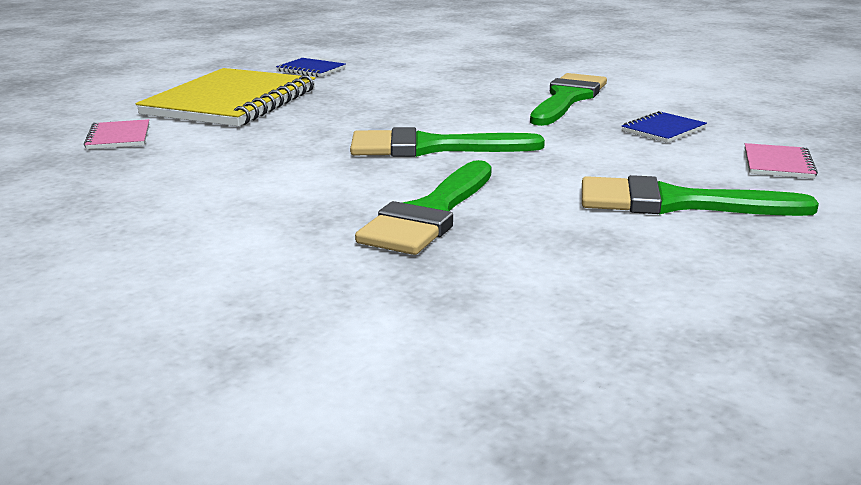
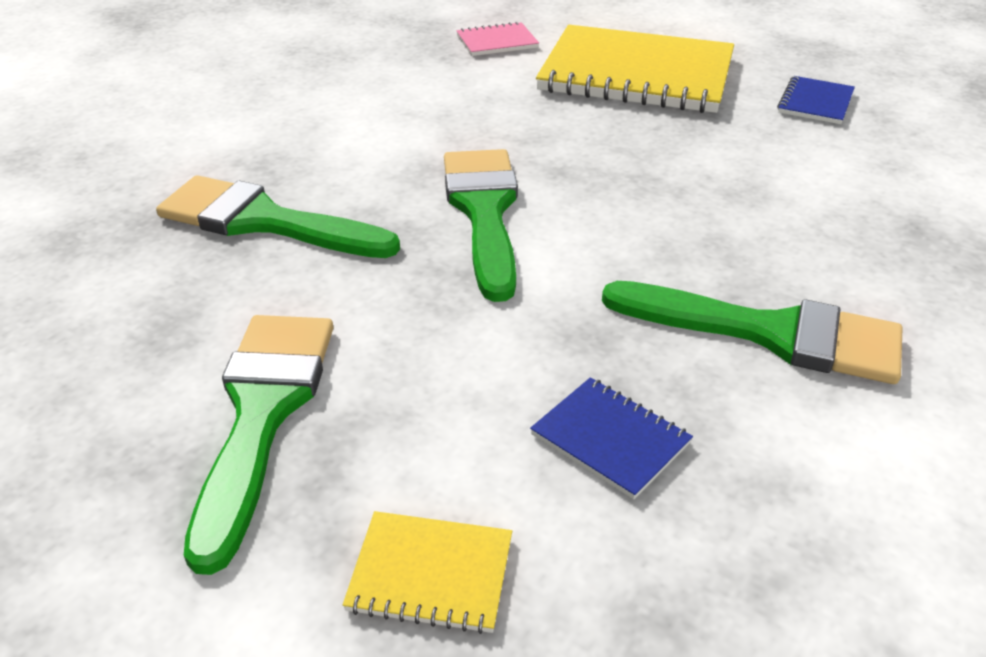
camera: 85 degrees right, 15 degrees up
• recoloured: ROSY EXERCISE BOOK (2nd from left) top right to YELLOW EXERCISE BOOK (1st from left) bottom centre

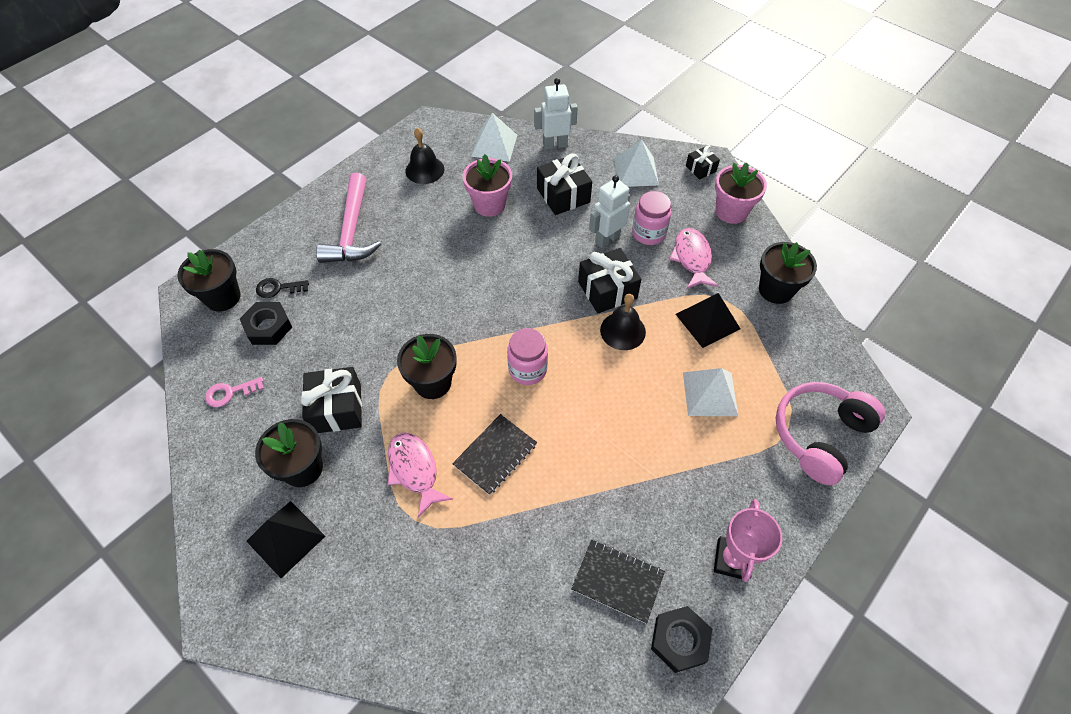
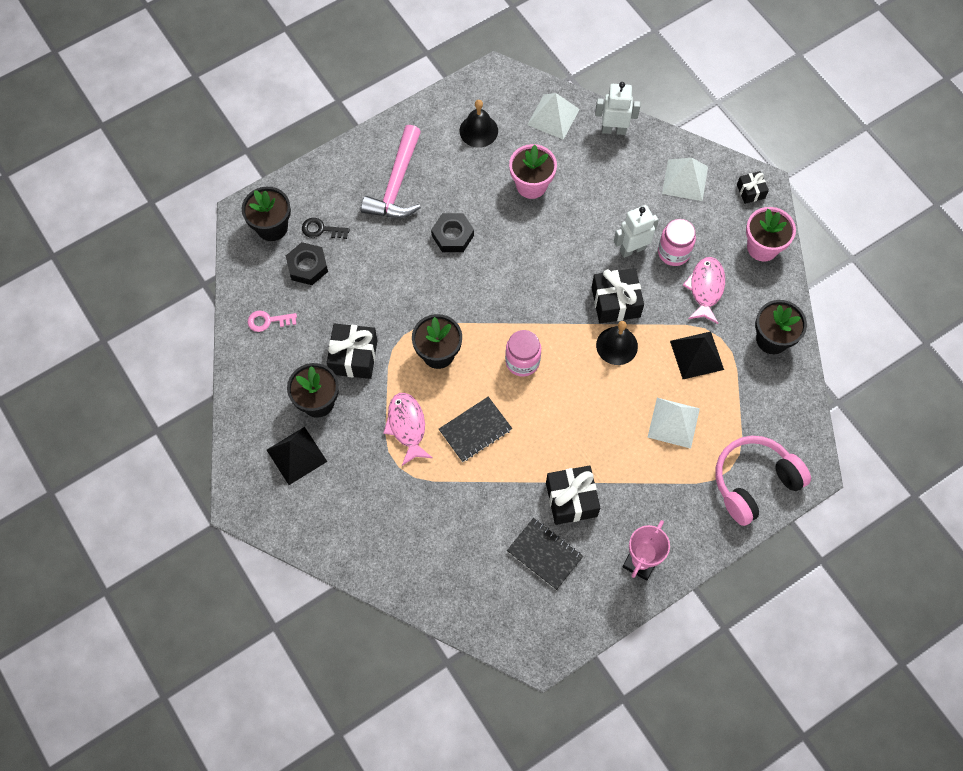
camera: 15 degrees right, 10 degrees up
• moved: BLACK HEX NUT (2nd from left) bottom centre to top centre
• moved: BLACK GIFT (2nd from left) top centre to centre

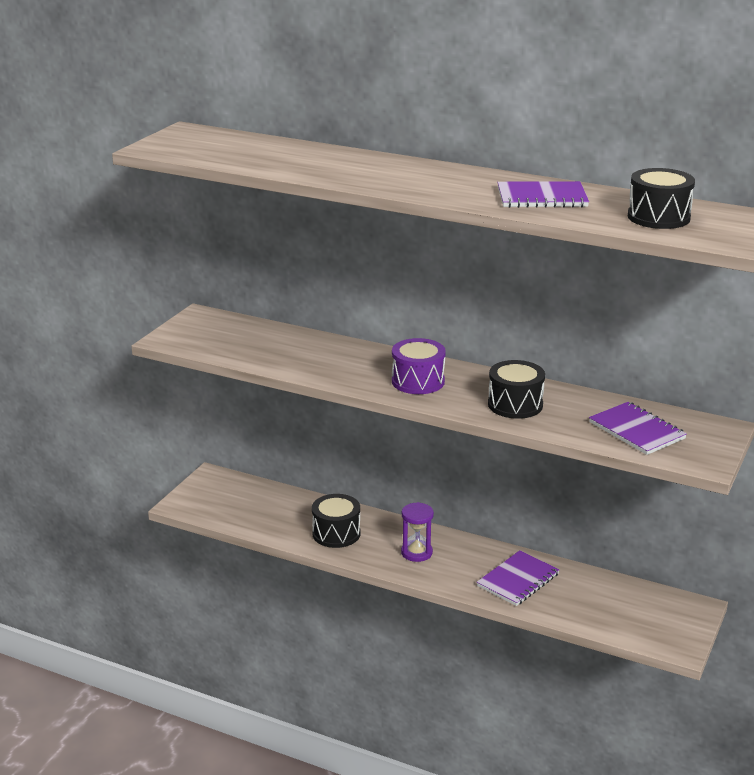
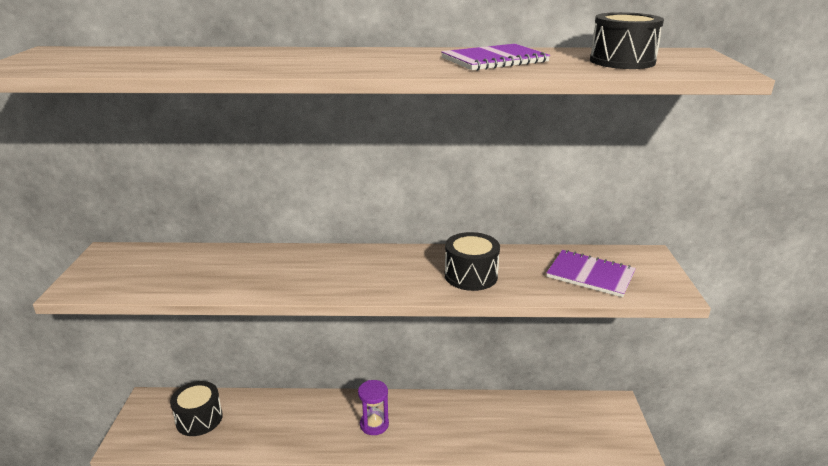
camera: 25 degrees left, 0 degrees up
• moved: BLACK SNARE DRUM (1st from left) bottom centre to bottom left
• removed: ROYAL PURPLE SNARE DRUM centre
• removed: ROYAL PURPLE EXERCISE BOOK (1st from left) bottom right

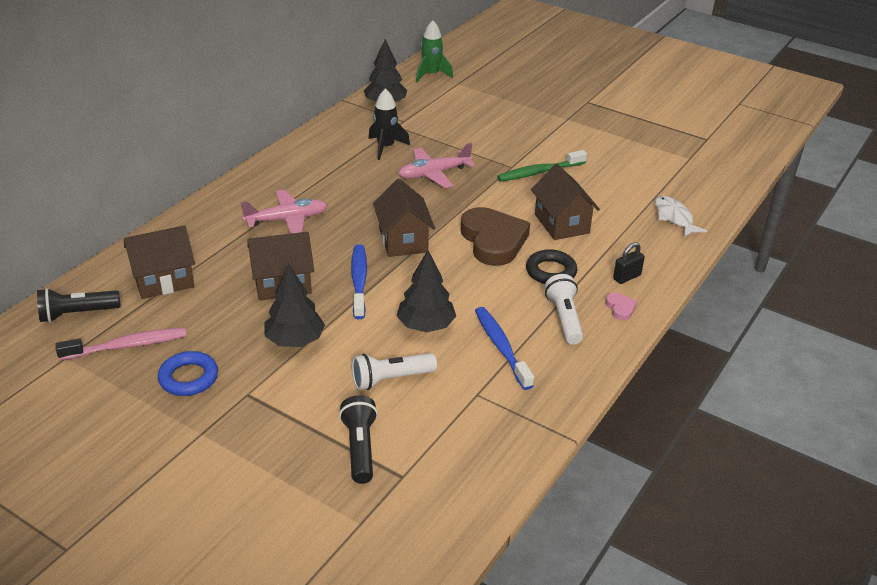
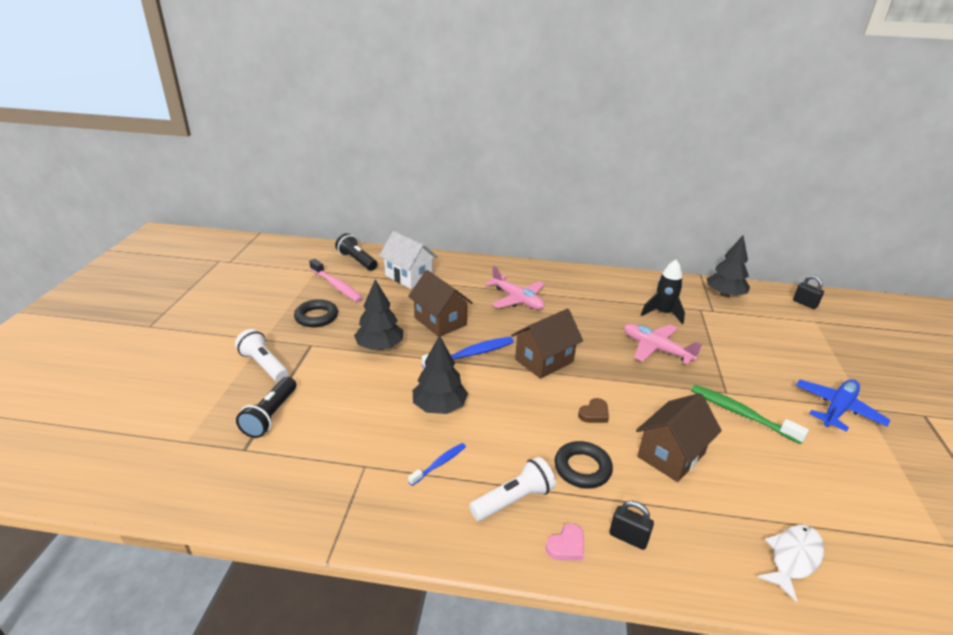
camera: 65 degrees right, 5 degrees down
• moved: PURE WHITE TORCH (1st from left) centre to middle left
• turned: BLACK TORCH (2nd from left in the first image) bottom centre = middle left 135 degrees clockwise
• recoloured: ROYAL BLUE RING middle left to BLACK RING (1st from left) middle left
• recoloured: BROWN COTTAGE (1st from left) middle left to PURE WHITE COTTAGE centre
• resized: ROYAL BLUE TOOTH BRUSH (2nd from left in the first image) centre = bottom centre x0.58
• resized: BROWN LOVE HEART centre = centre x0.41
• replaced: EMERALD TOY ROCKET top centre to BLACK LOCK (2nd from left) middle right
• added: ROYAL BLUE TOY PLANE middle right

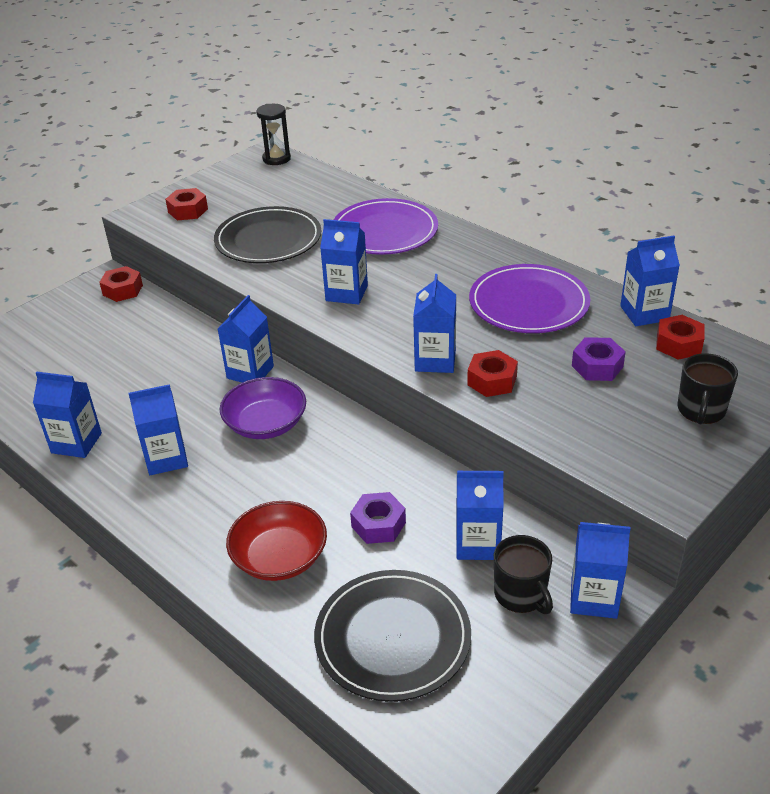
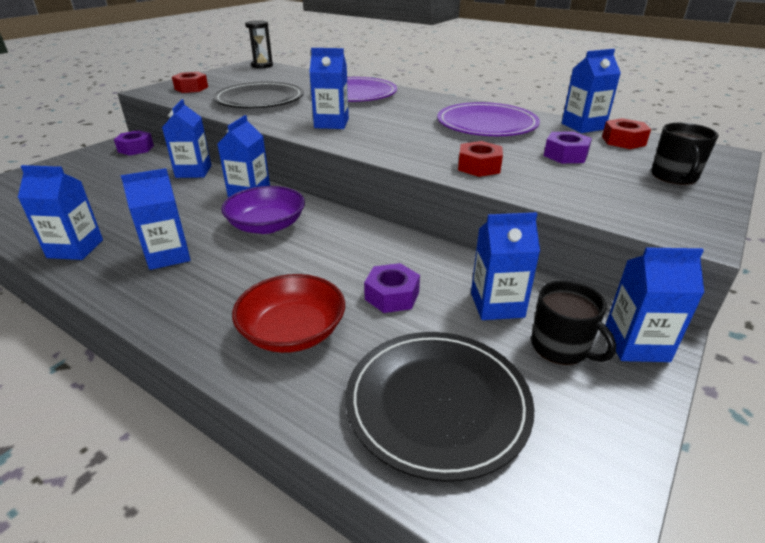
camera: 10 degrees left, 5 degrees down
• recoloured: CRIMSON HEX NUT (1st from left) middle left to ROYAL PURPLE HEX NUT (1st from left) top left
• moved: ROYAL BLUE JUICE CARTON (5th from left in the first image) centre to ROYAL BLUE JUICE CARTON (3rd from left) top left

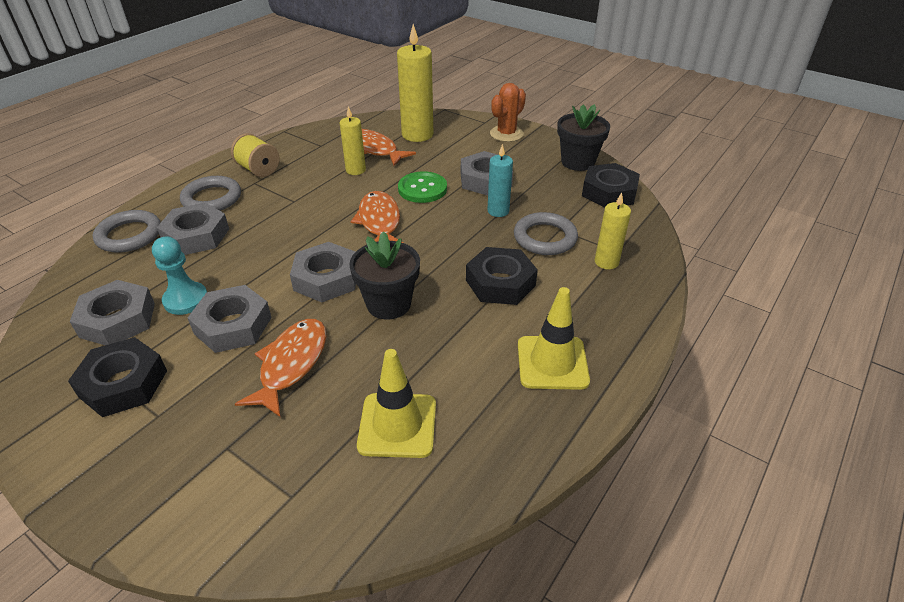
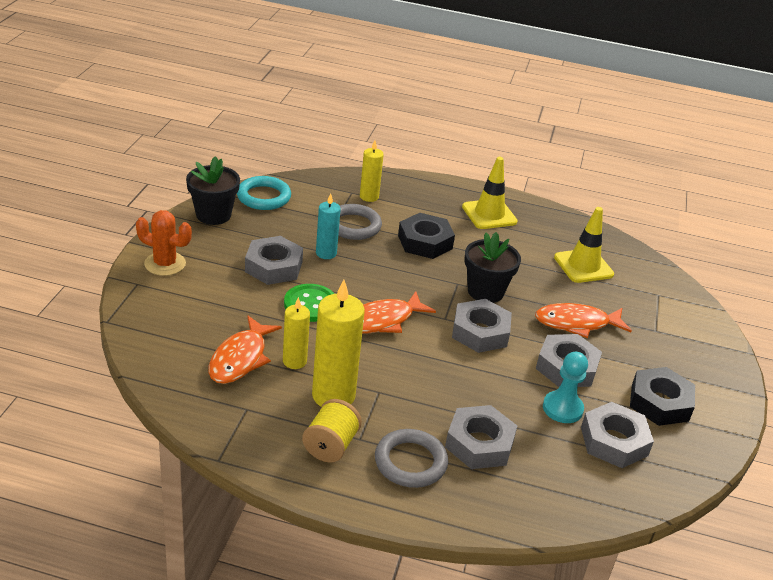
camera: 115 degrees left, 5 degrees down
• replaced: BLACK HEX NUT (3rd from left) top right to AQUA RING top centre
• moved: YELLOW CANDLE (2nd from left) top centre to centre
• removed: GREY RING (1st from left) middle left

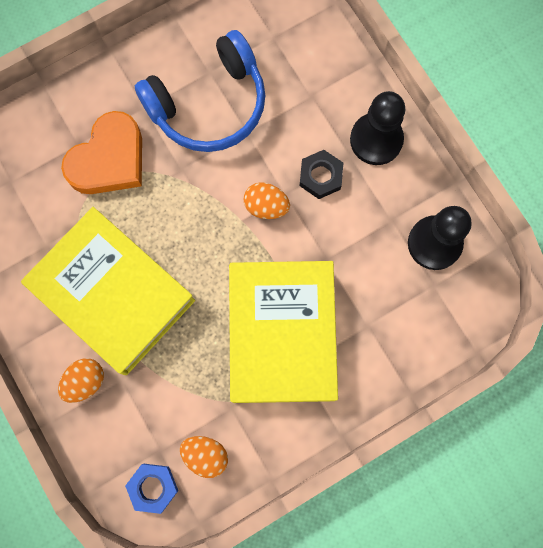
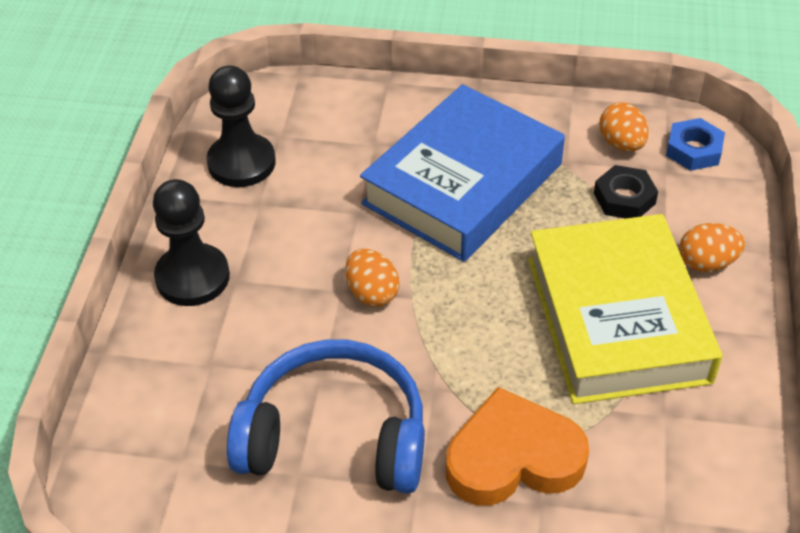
camera: 140 degrees left, 30 degrees down
• recoloured: YELLOW HARDBACK (2nd from left) centre to ROYAL BLUE HARDBACK top centre
• moved: BLACK HEX NUT top centre to middle right

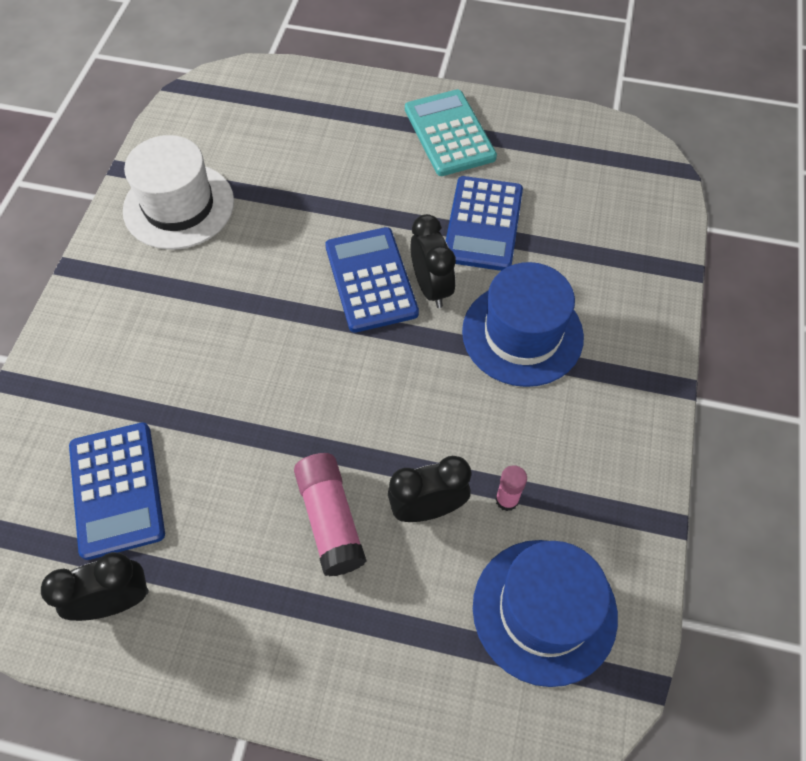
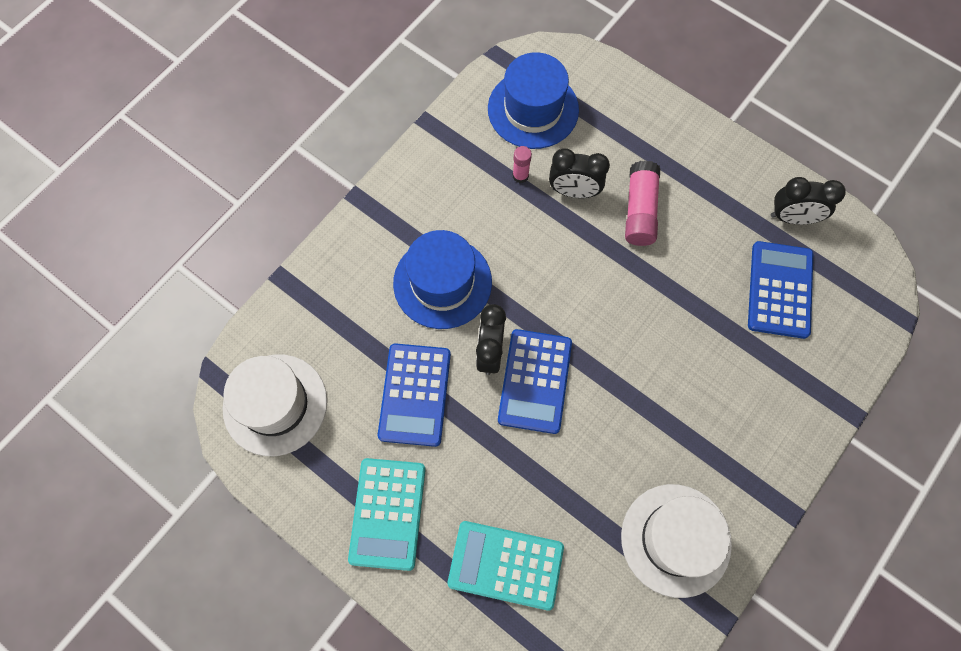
camera: 155 degrees left, 10 degrees up
• added: PURE WHITE TOP HAT (1st from left) middle left
• turned: ROYAL BLUE POCKET CALCULATOR (3rd from left in the first image) top centre = centre 150 degrees clockwise
• added: AQUA POCKET CALCULATOR (2nd from left) bottom centre

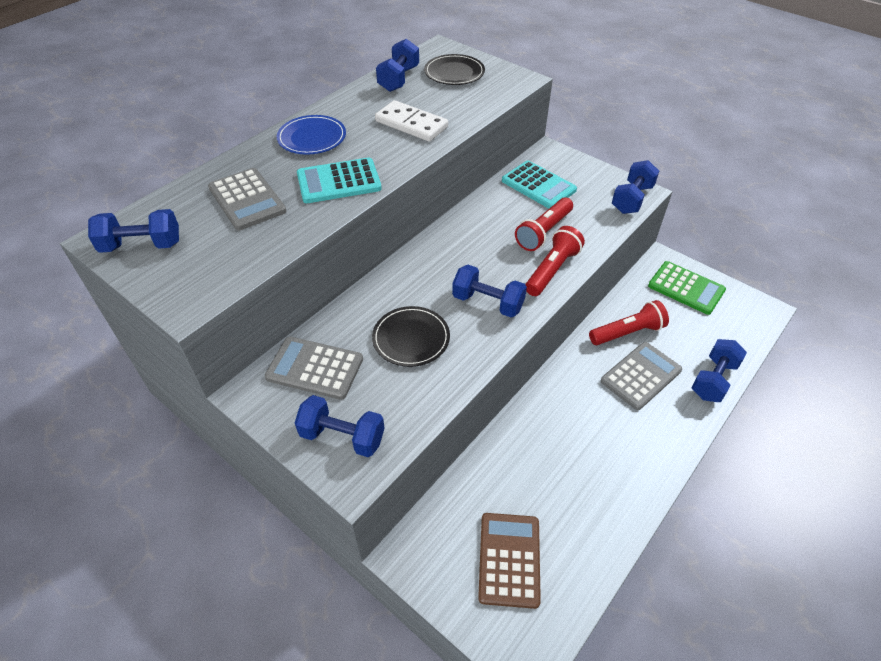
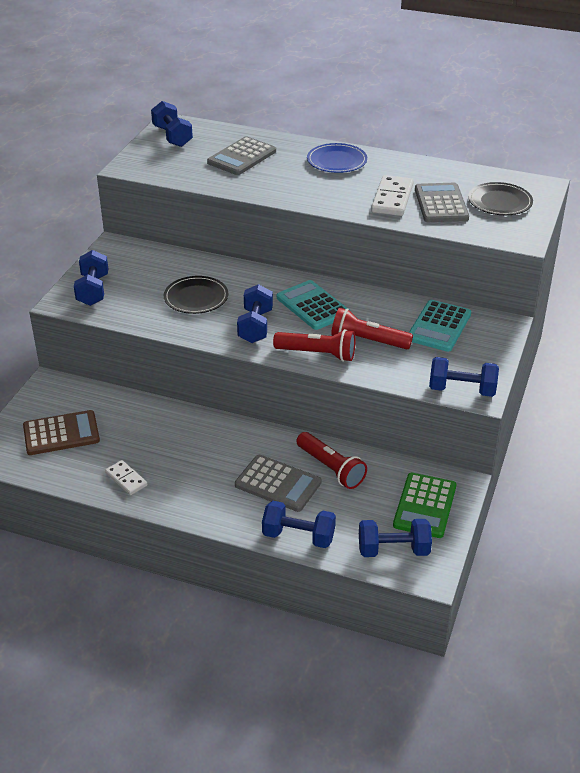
camera: 70 degrees right, 10 degrees down
• added: PURE WHITE DOMINO PIECE (1st from left) middle left
• moved: AQUA POCKET CALCULATOR (1st from left) top centre to centre
• moved: ROYAL BLUE HAND WEIGHT (3rd from left in the first image) top centre to ROYAL BLUE HAND WEIGHT (5th from left) bottom right
• moved: GREY POCKET CALCULATOR (2nd from left in the first image) centre to GREY POCKET CALCULATOR (3rd from left) top right

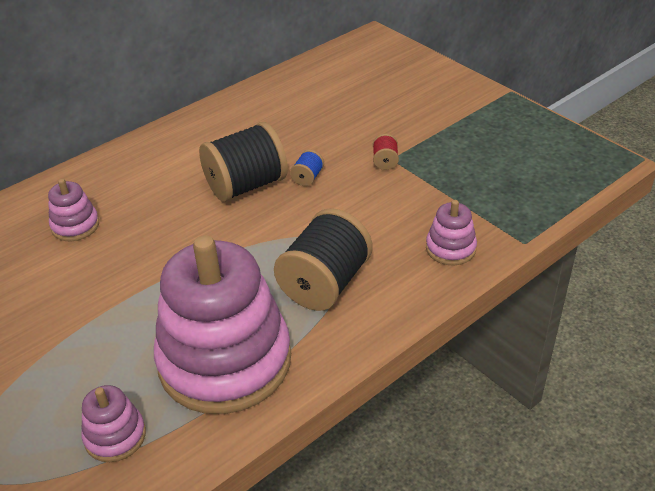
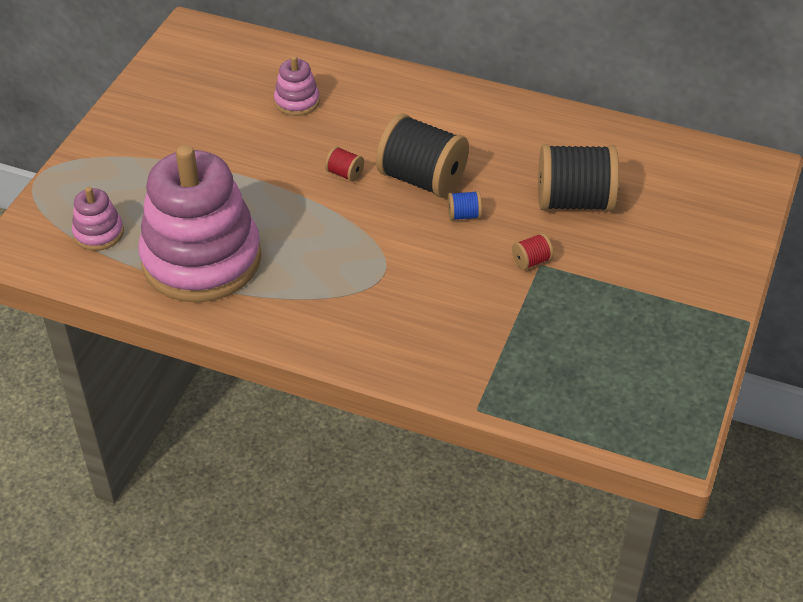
camera: 60 degrees right, 5 degrees up
• added: CRIMSON SPOOL (1st from left) top centre
• moved: BLACK SPOOL (2nd from left) centre to top right
• removed: ROSY RING STACKER (4th from left) middle right

